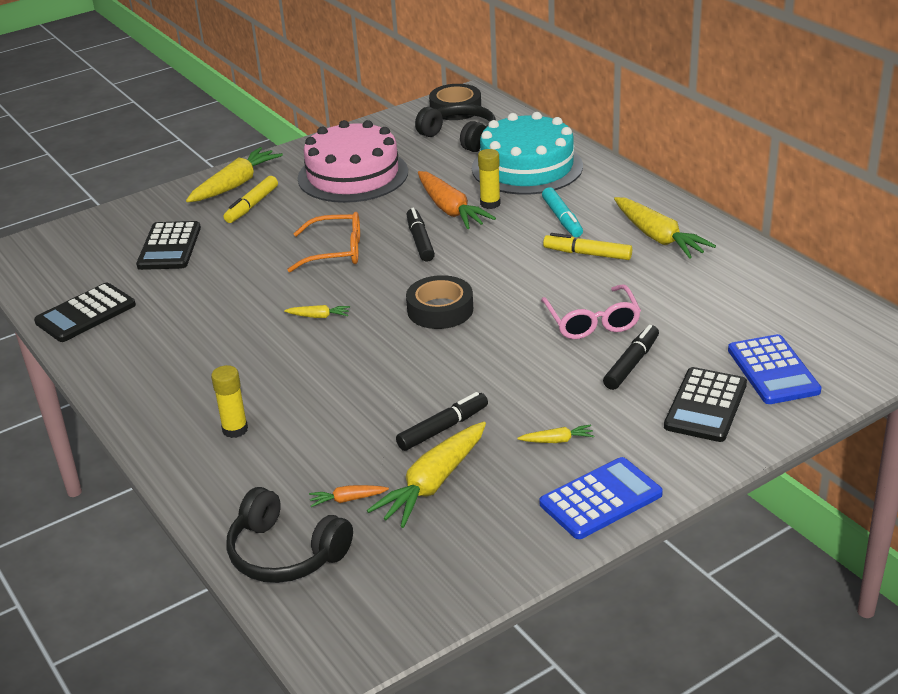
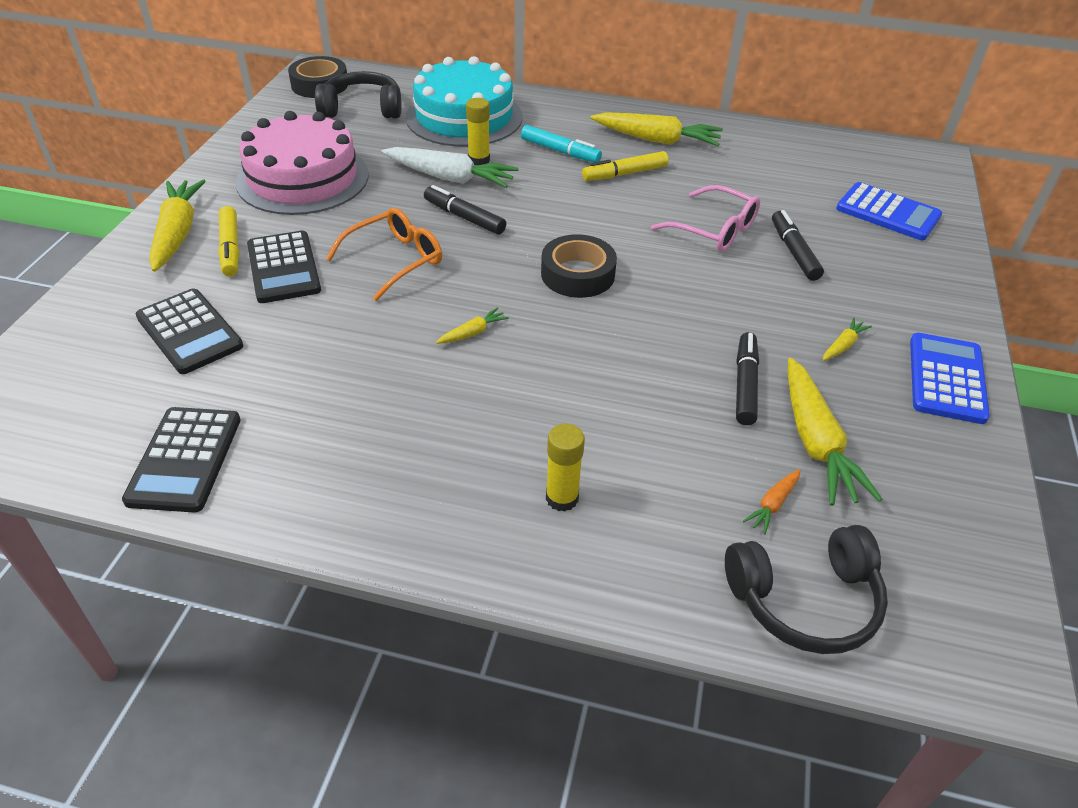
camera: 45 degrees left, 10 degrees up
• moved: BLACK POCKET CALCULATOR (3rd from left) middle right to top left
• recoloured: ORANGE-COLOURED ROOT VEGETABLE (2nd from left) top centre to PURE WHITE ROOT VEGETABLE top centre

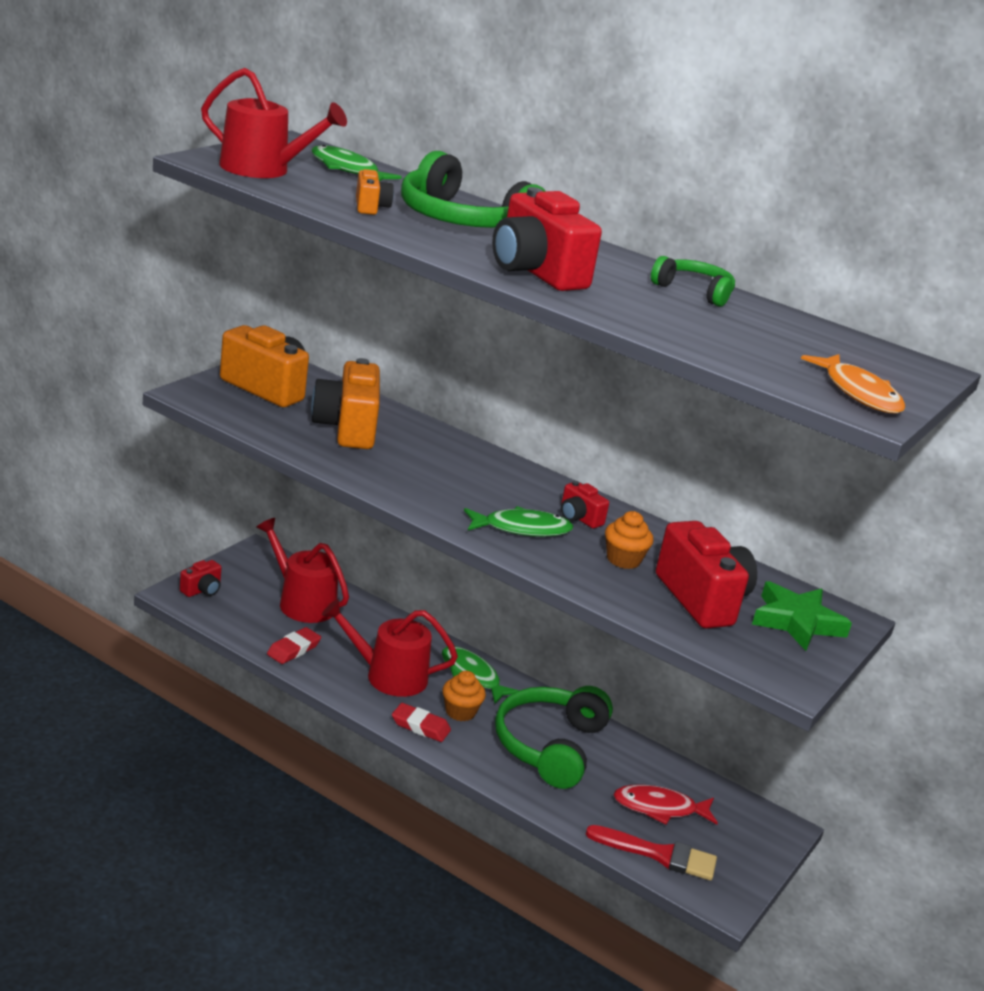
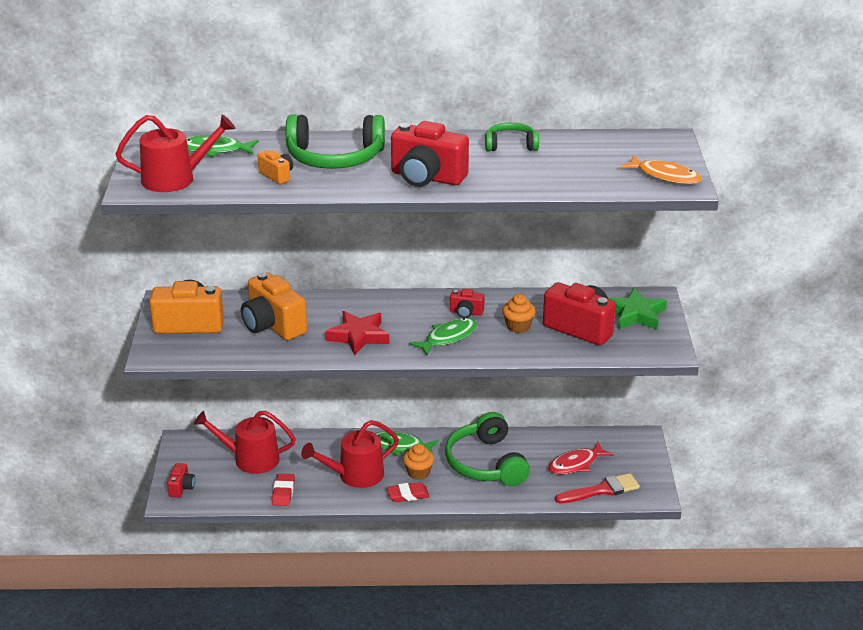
camera: 30 degrees left, 5 degrees up
• added: CRIMSON STAR centre

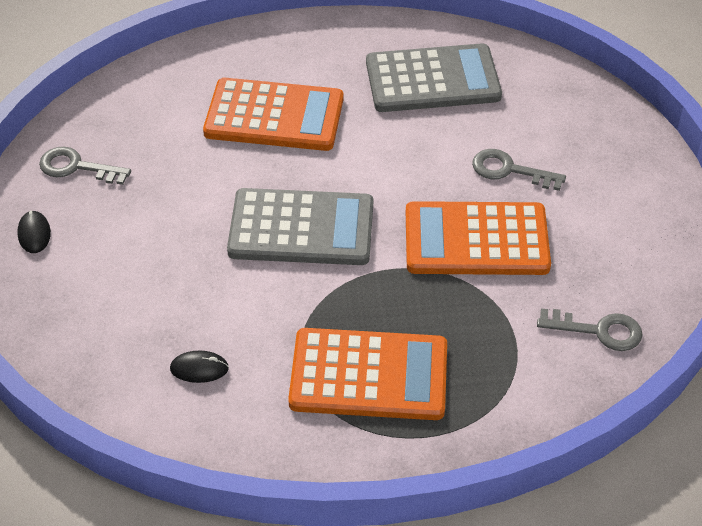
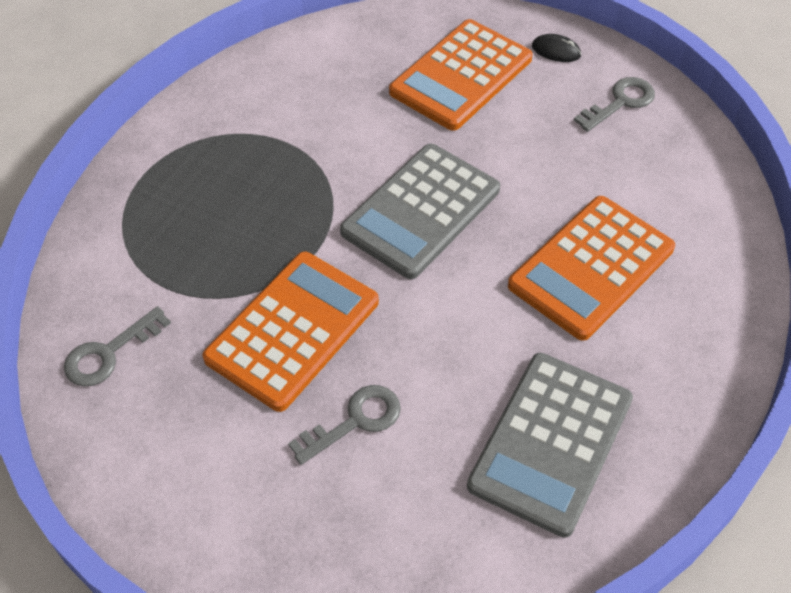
camera: 125 degrees right, 5 degrees up
• moved: ORANGE-COLOURED POCKET CALCULATOR (2nd from left) bottom centre to top centre
• removed: BLACK MOUSE (2nd from left) bottom left

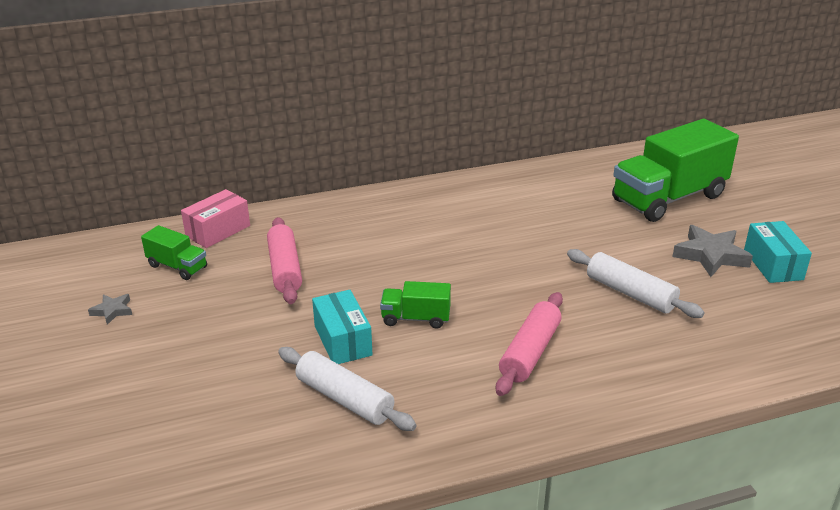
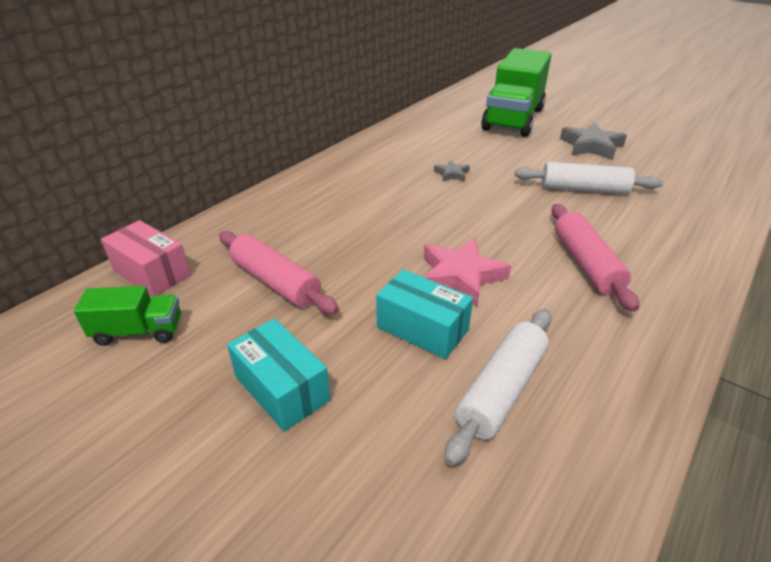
camera: 35 degrees left, 5 degrees up
• turned: ROSY PACKAGE middle left = middle left 60 degrees counterclockwise
• moved: AQUA PACKAGE (2nd from left in the first image) middle right to AQUA PACKAGE (1st from left) bottom centre
• replaced: EMERALD TRUCK (2nd from left) centre to ROSY STAR centre
• moved: GREY STAR (1st from left) middle left to top centre
• turned: PURE WHITE PASTRY ROLLER (1st from left) bottom centre = bottom centre 60 degrees counterclockwise

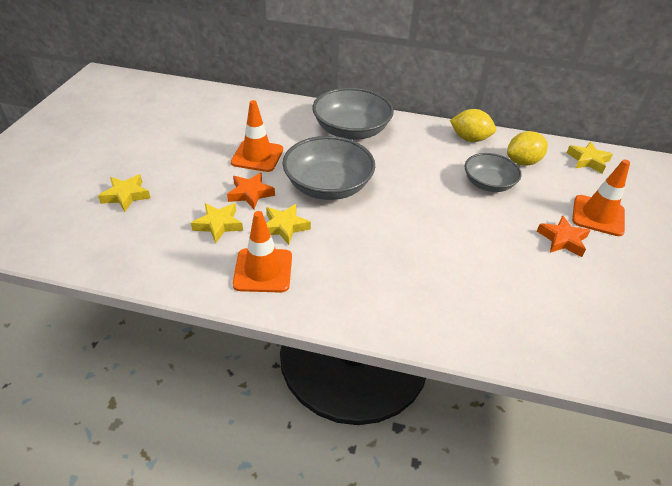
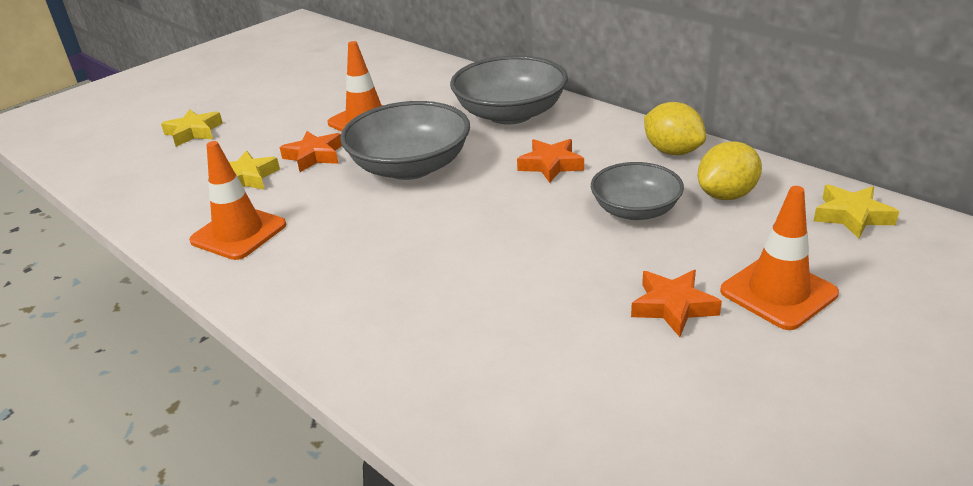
camera: 35 degrees right, 10 degrees down
• added: ORANGE-COLOURED STAR (2nd from left) top centre
• turned: YELLOW TOY LEMON (2nd from left) top right = middle right 45 degrees counterclockwise
• removed: YELLOW STAR (3rd from left) centre

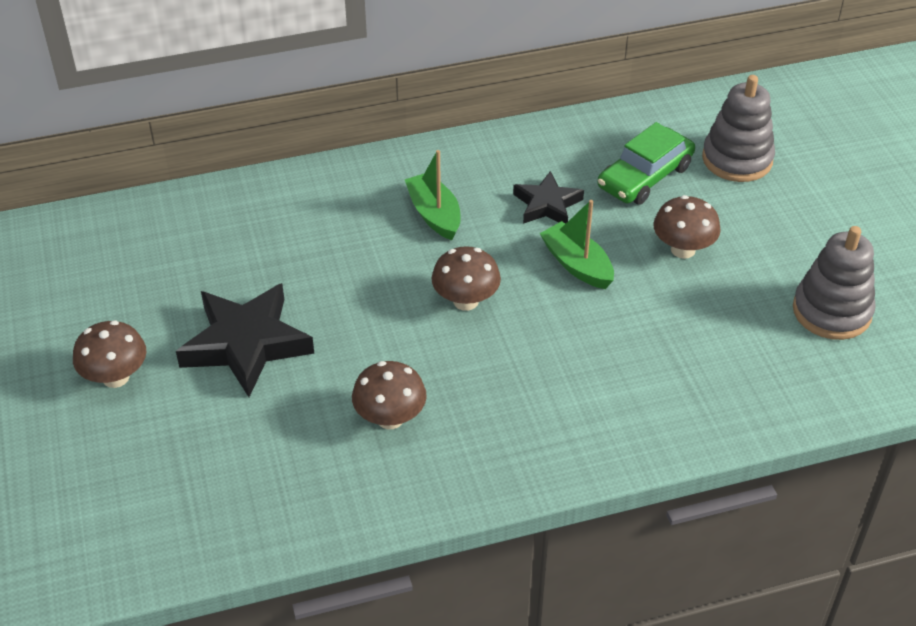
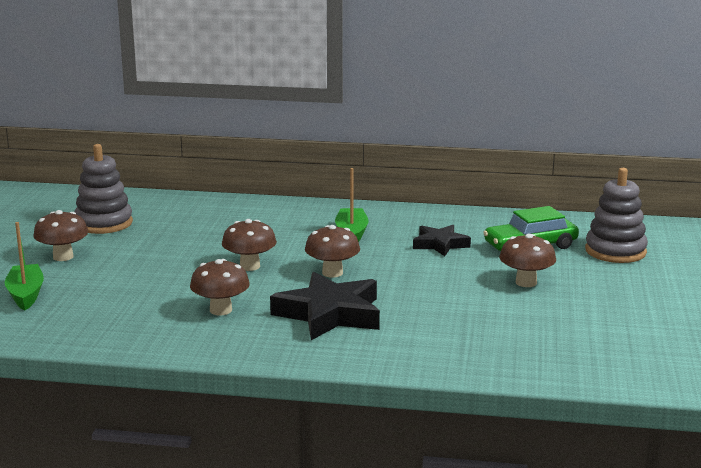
camera: 25 degrees right, 25 degrees down
• moved: EMERALD SAILBOAT (2nd from left in the first image) centre to EMERALD SAILBOAT (1st from left) middle left
• moved: GREY RING STACKER (2nd from left in the first image) middle right to GREY RING STACKER (1st from left) middle left
• added: BROWN TOADSTOOL (3rd from left) centre
• moved: BLACK STAR (1st from left) middle left to centre

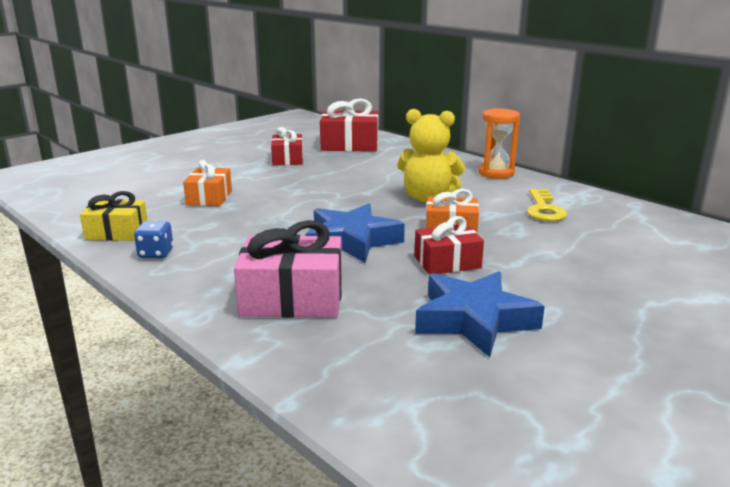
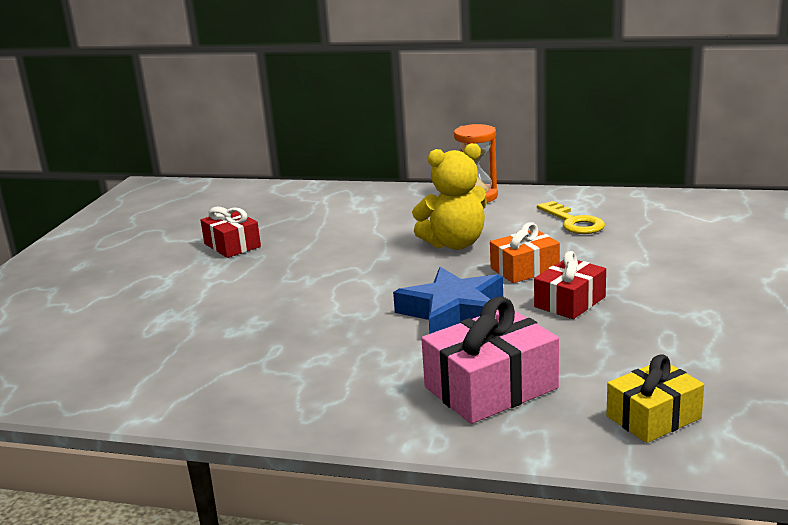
camera: 30 degrees left, 0 degrees up
• moved: YELLOW GIFT middle left to bottom right
• removed: ROYAL BLUE DIE middle left
• removed: ORANGE-COLOURED GIFT (1st from left) middle left
• removed: CRIMSON GIFT (2nd from left) top centre
• removed: ROYAL BLUE STAR (2nd from left) centre

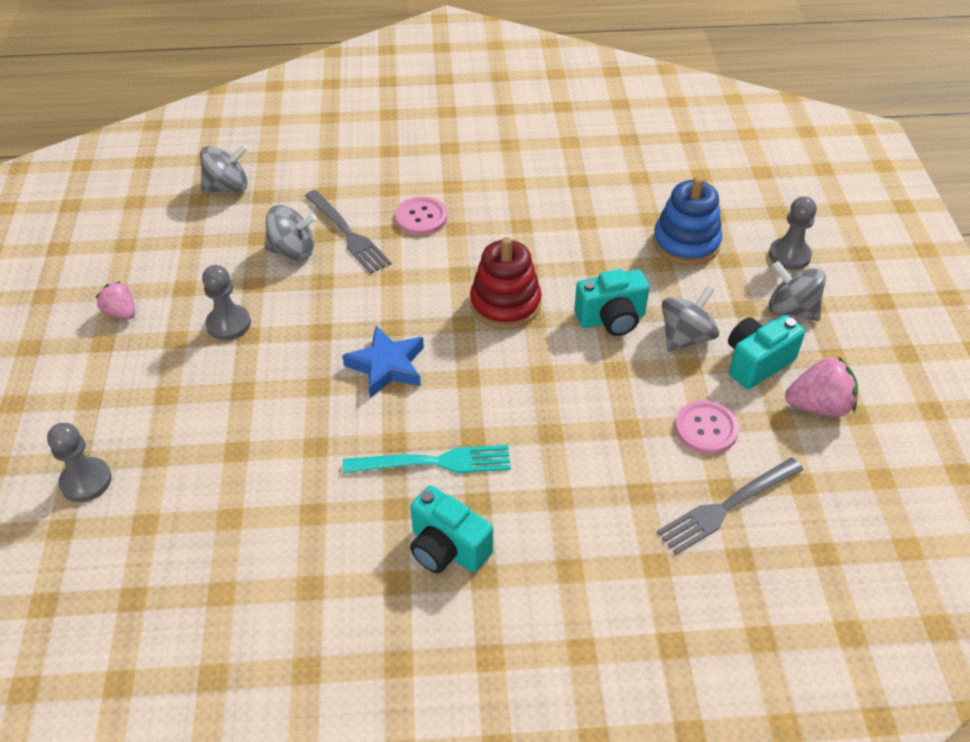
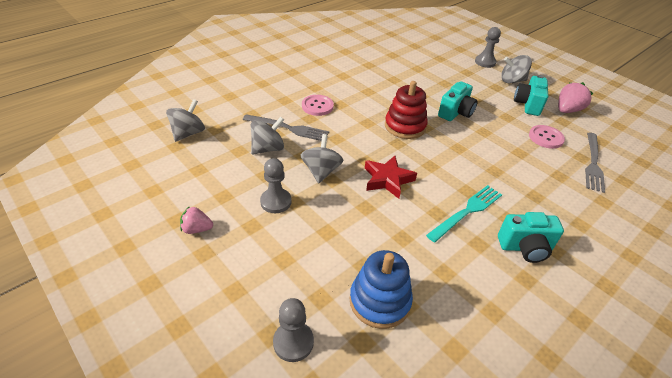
camera: 40 degrees left, 5 degrees down
• moved: GREY SPINNING TOP (3rd from left) middle right to centre
• moved: ROYAL BLUE RING STACKER top right to bottom centre
• recoloured: ROYAL BLUE STAR centre to CRIMSON STAR centre

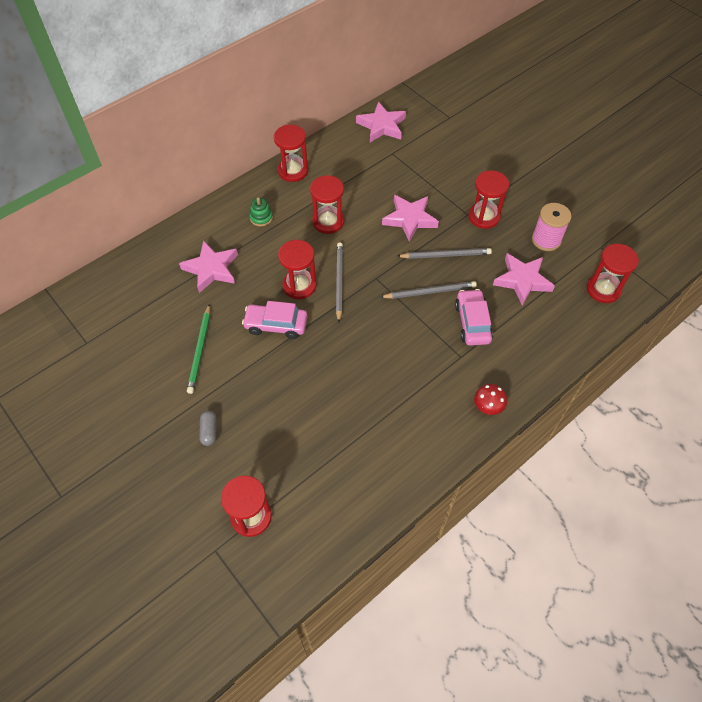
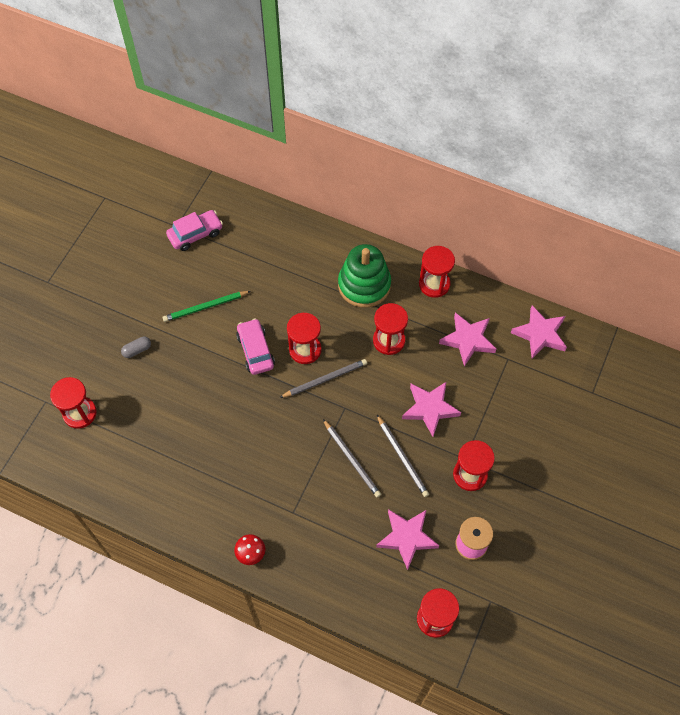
camera: 65 degrees right, 5 degrees up
• moved: ROSY CAR (2nd from left in the first image) middle right to ROSY CAR (1st from left) top left
• resized: EMERALD RING STACKER top centre = centre x2.33
• moved: ROSY STAR (1st from left in the first image) middle left to ROSY STAR (3rd from left) middle right

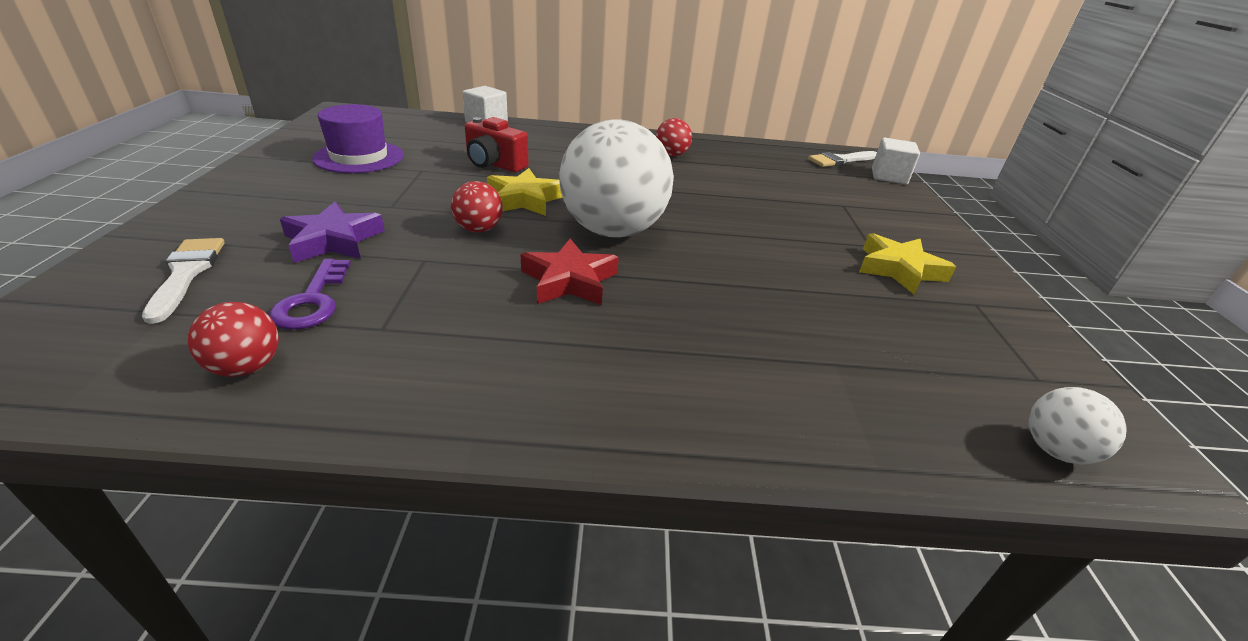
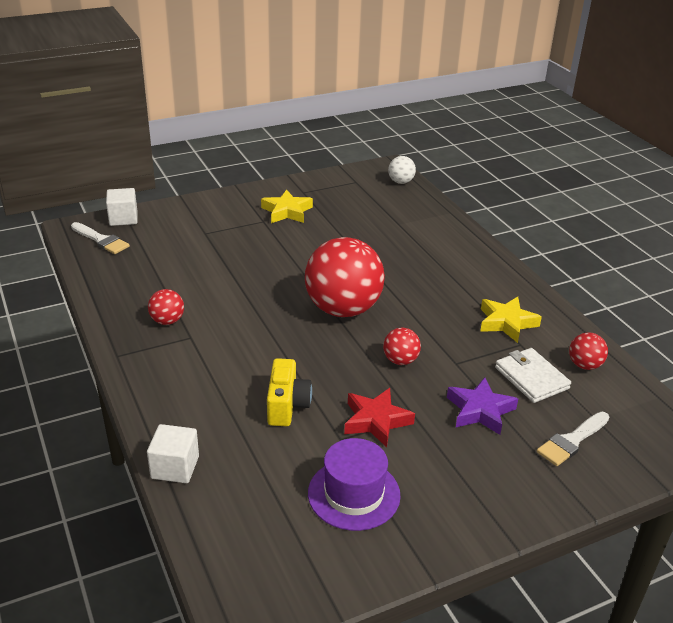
camera: 115 degrees left, 0 degrees up
• recoloured: CRIMSON CAMERA top centre to YELLOW CAMERA centre
• recoloured: PURE WHITE PLAY BALL (1st from left) top centre to CRIMSON PLAY BALL (2nd from left) centre
• moved: CRIMSON STAR centre to bottom centre
• moved: YELLOW STAR (1st from left in the first image) top centre to YELLOW STAR (2nd from left) middle right
• replaced: ROYAL PURPLE LATCHKEY middle left to PURE WHITE CARD WALLET middle right

